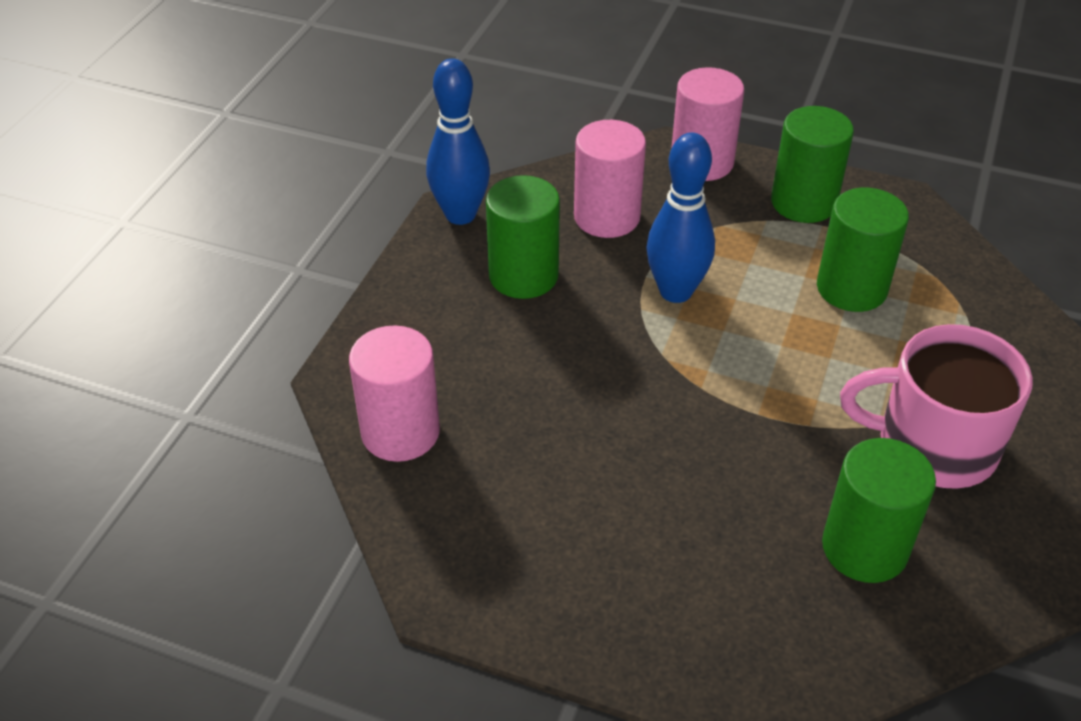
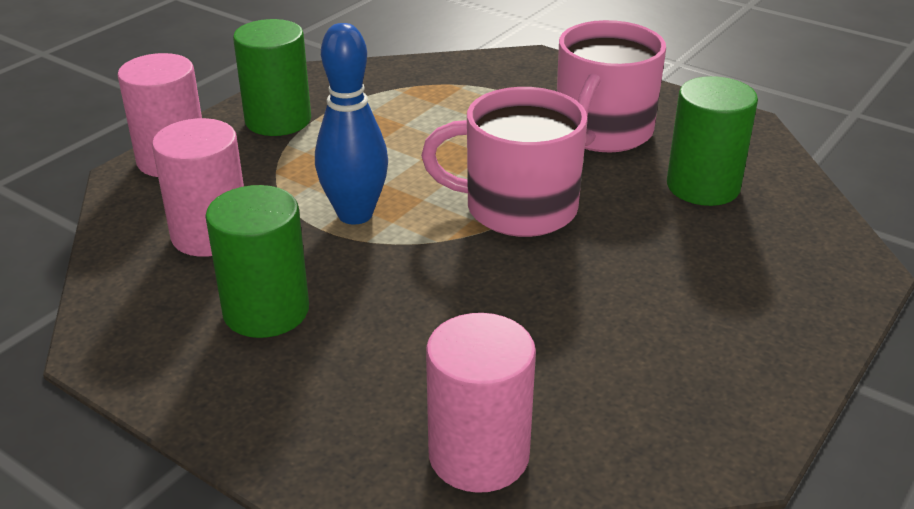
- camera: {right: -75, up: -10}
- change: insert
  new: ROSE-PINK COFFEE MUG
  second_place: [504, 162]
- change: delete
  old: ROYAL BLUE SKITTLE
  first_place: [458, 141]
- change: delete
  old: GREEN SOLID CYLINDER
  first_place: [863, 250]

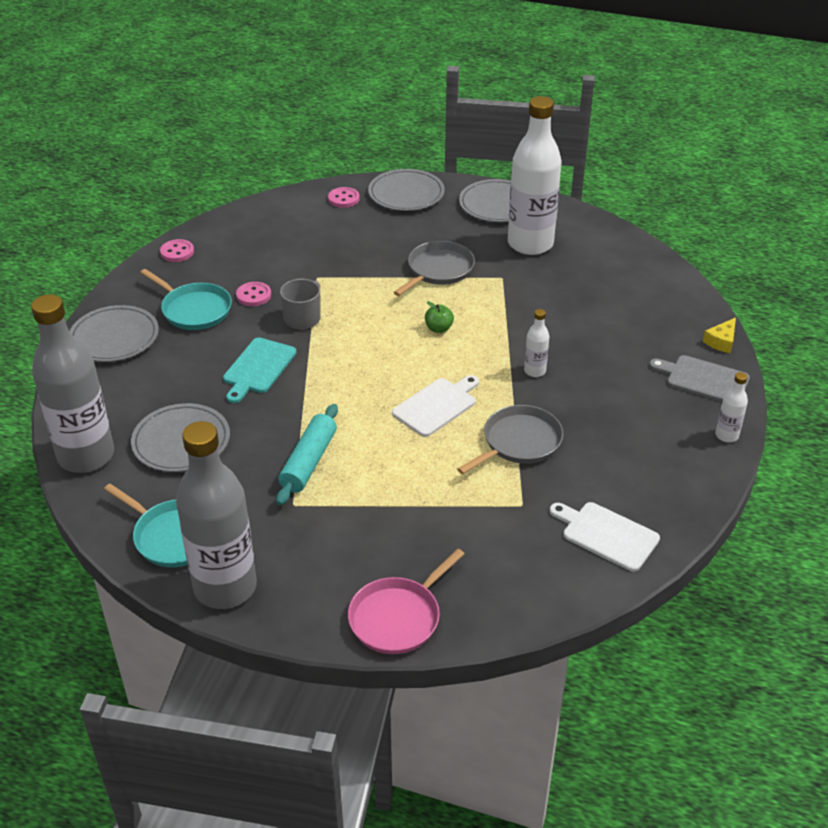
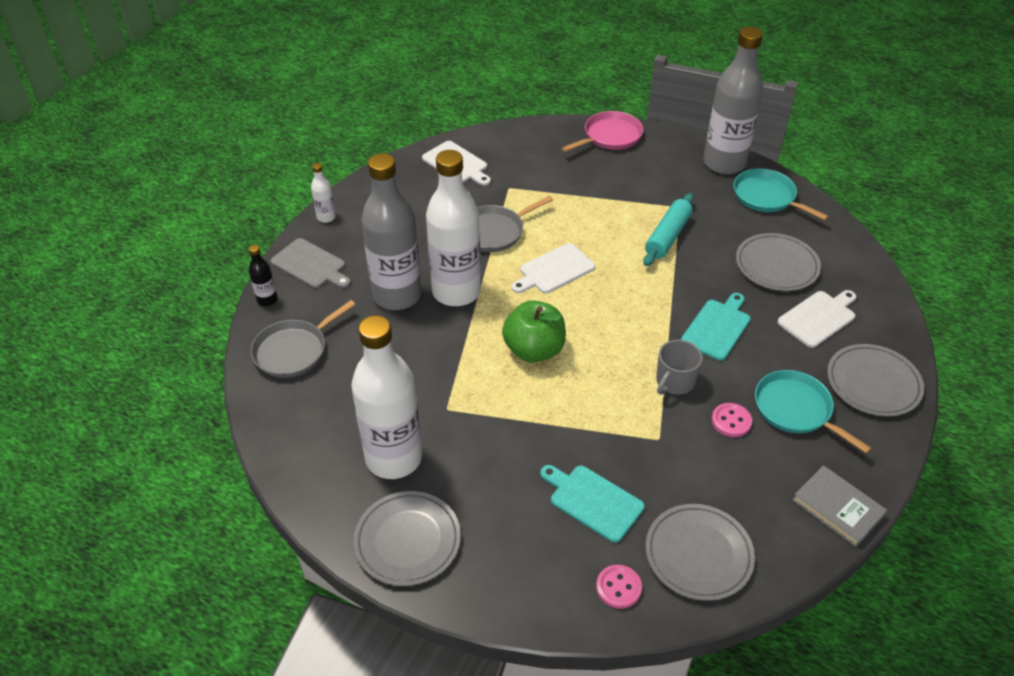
- camera: {right: -170, up: 5}
- change: replace
  old: GOLDEN PIECE OF CHEESE
  new: EBONY DRINK BOTTLE
  first_place: [719, 335]
  second_place: [263, 275]
- change: move
  old: ASH-GREY FRYING PAN
  first_place: [434, 268]
  second_place: [303, 339]
- change: move
  old: ASH-GREY DRINK BOTTLE
  first_place: [72, 383]
  second_place: [391, 231]
- change: resize
  old: PURE WHITE DRINK BOTTLE
  first_place: [536, 343]
  second_place: [453, 228]
  factor: 2.38
- change: resize
  old: GREEN APPLE FRUIT
  first_place: [439, 317]
  second_place: [534, 331]
  factor: 2.1
- change: insert
  new: TEAL CUTTING BOARD
  second_place: [592, 504]
- change: move
  old: ASH-GREY DINNER PLATE
  first_place: [406, 190]
  second_place: [700, 552]
- change: insert
  new: PURE WHITE CUTTING BOARD
  second_place: [816, 319]
- change: replace
  old: ROSE-PINK SEWING BUTTON
  new: ASH-GREY HARDCOVER
  first_place: [177, 250]
  second_place: [839, 506]

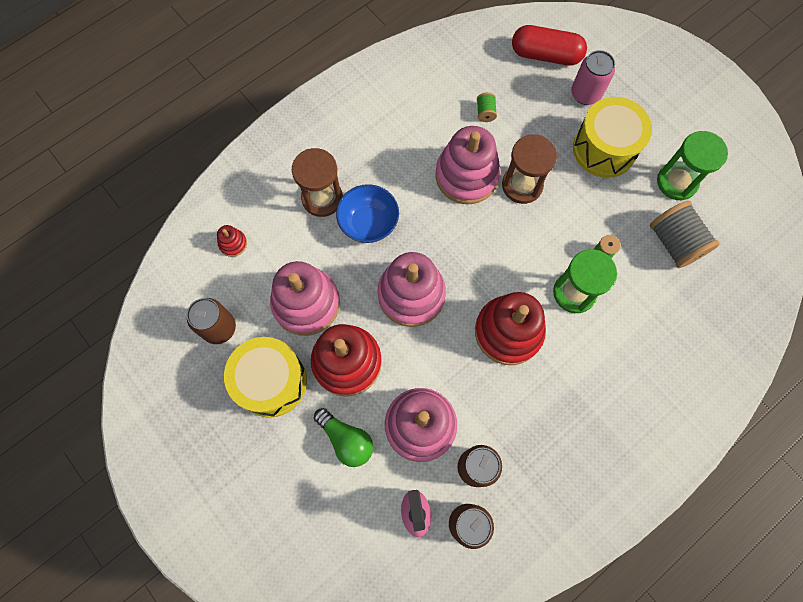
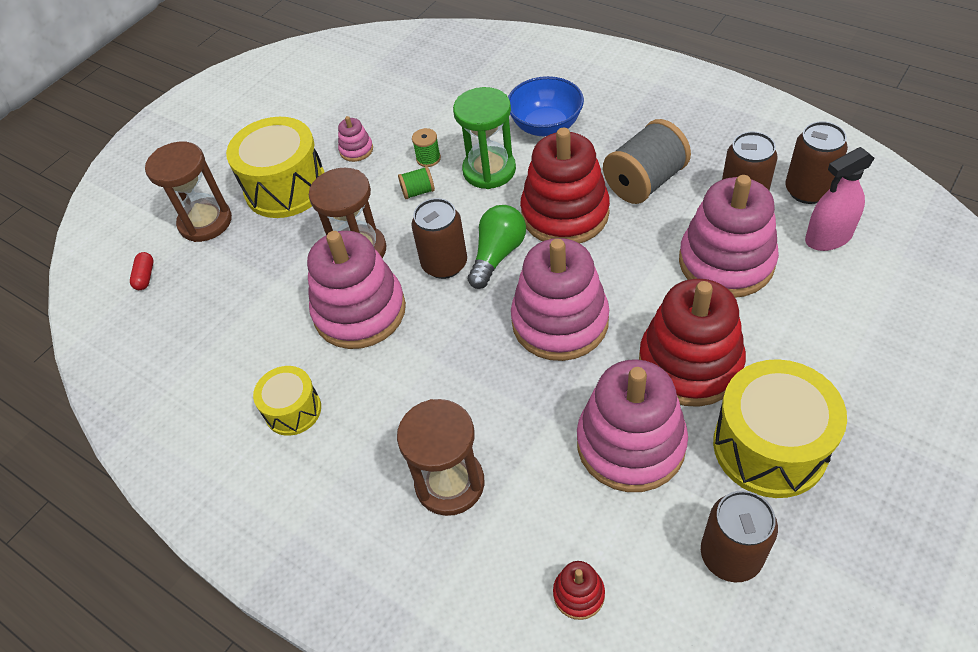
- camera: {right: -100, up: -20}
- change: resize
  old: RED CAPSULE
  first_place: [549, 45]
  second_place: [141, 271]
  factor: 0.41
- change: replace
  old: ROSE-PINK TIN
  new: RUSSET SANDGLASS
  first_place: [593, 77]
  second_place: [188, 192]
- change: insert
  new: GOLDEN SNARE DRUM
  second_place: [287, 401]
- change: insert
  new: ROSE-PINK STACKING TOY
  second_place: [355, 139]
- change: move
  old: GREEN REEL OF THREAD
  first_place: [487, 107]
  second_place: [416, 182]
- change: insert
  new: RUSSET TIN
  second_place: [439, 238]
- change: move
  old: GREEN LIGHT BULB
  first_place: [343, 437]
  second_place: [497, 247]
- change: move
  old: ROYAL BLUE SERVING BOWL
  first_place: [367, 213]
  second_place: [546, 106]
- change: move
  old: ASH-GREY REEL OF THREAD
  first_place: [685, 234]
  second_place: [647, 161]
- change: delete
  old: GREEN SANDGLASS
  first_place: [692, 165]

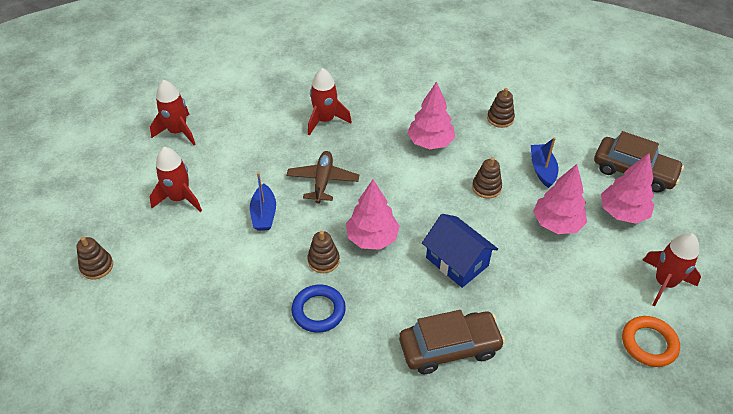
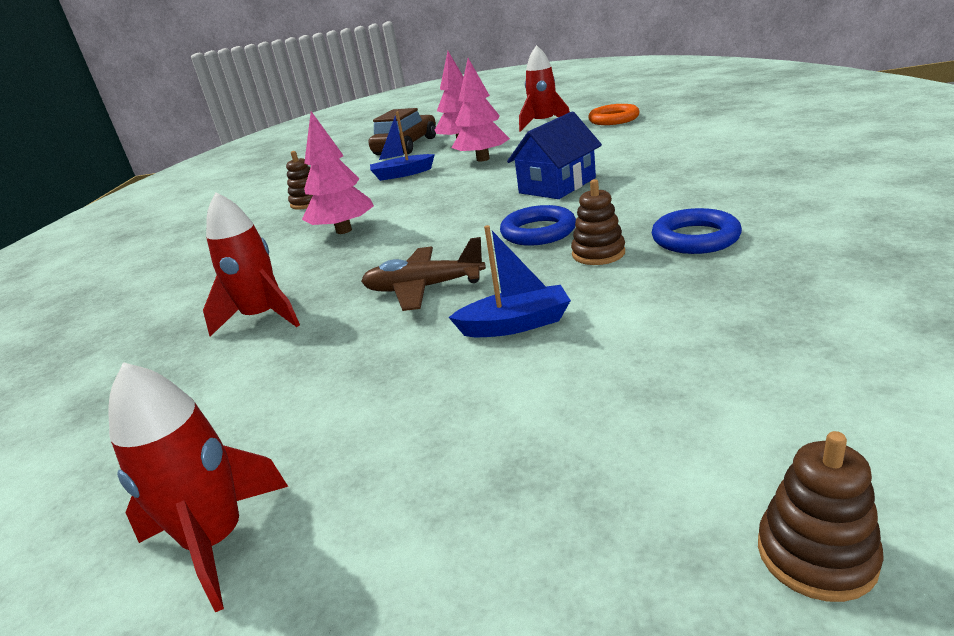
- camera: {right: -90, up: -20}
- change: replace
  old: ROSE-PINK TREE
  new: ROYAL BLUE RING
  first_place: [373, 214]
  second_place: [538, 225]
- change: delete
  old: RED TOY ROCKET
  first_place: [175, 179]
- change: delete
  old: RUSSET CAR
  first_place: [452, 342]
- change: delete
  old: RUSSET STACKING TOY
  first_place: [487, 178]

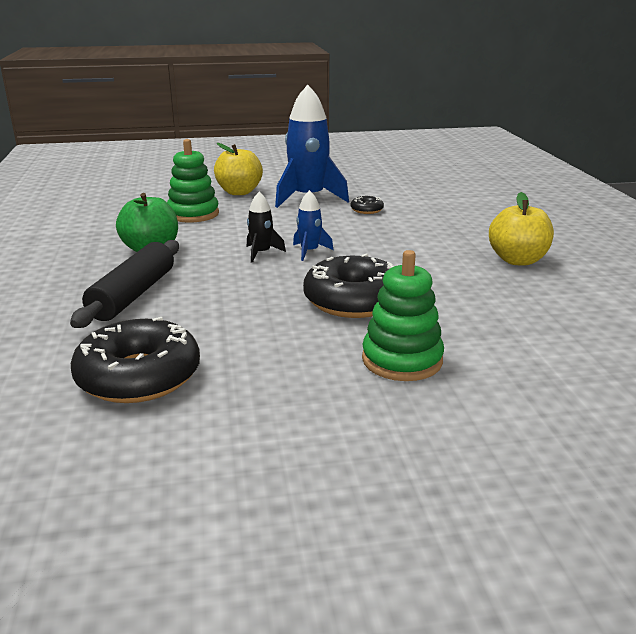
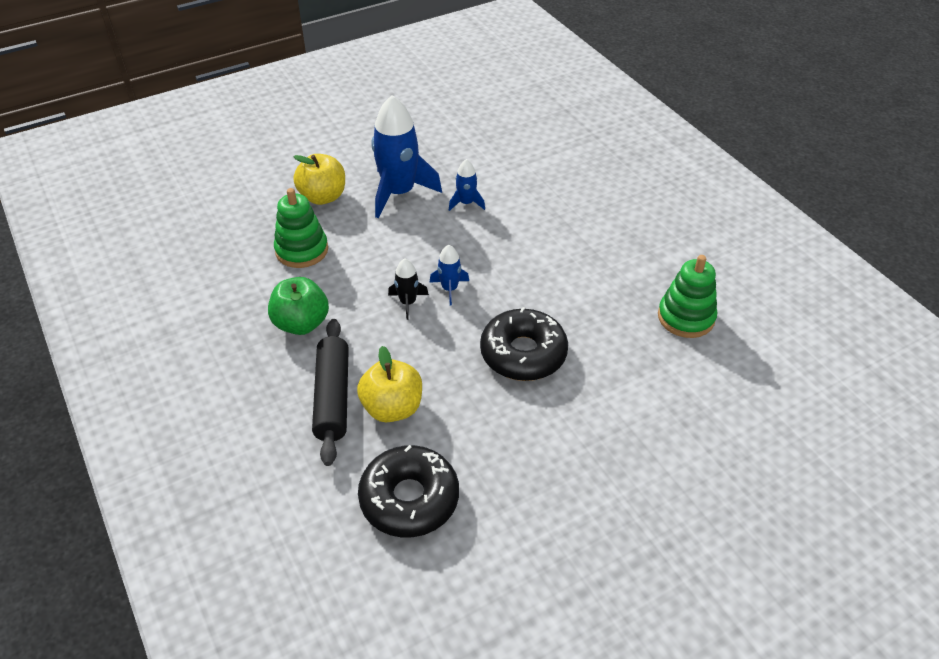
- camera: {right: -20, up: 20}
- change: move
  old: GOLDEN APPLE FRUIT
  first_place: [521, 228]
  second_place: [389, 384]
- change: replace
  old: EBONY GLAZED DONUT
  new: ROYAL BLUE TOY ROCKET
  first_place: [367, 204]
  second_place: [467, 185]
- change: move
  old: GREEN STACKING TOY
  first_place: [403, 315]
  second_place: [687, 296]

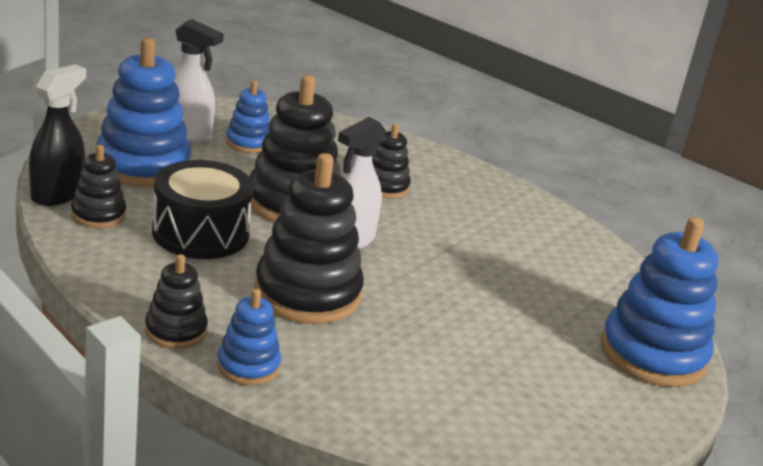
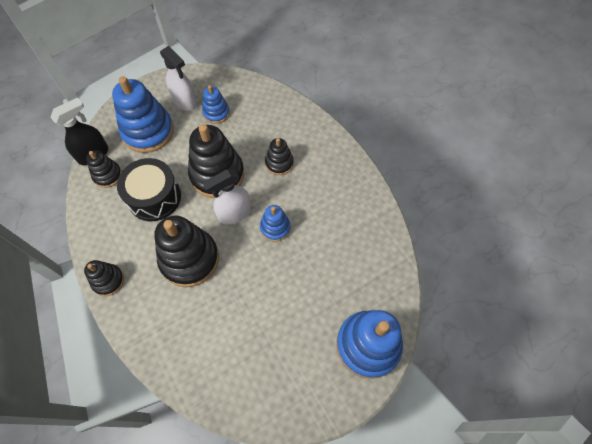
- camera: {right: 25, up: 35}
- change: move
  old: ROYAL BLUE STACKING TOY
  first_place: [249, 337]
  second_place: [275, 223]

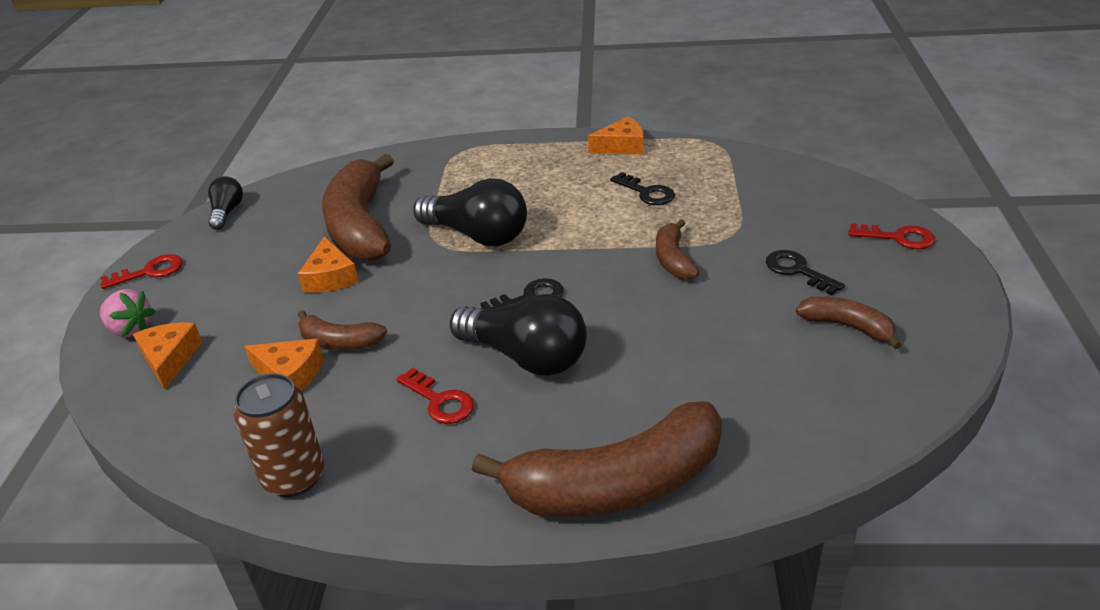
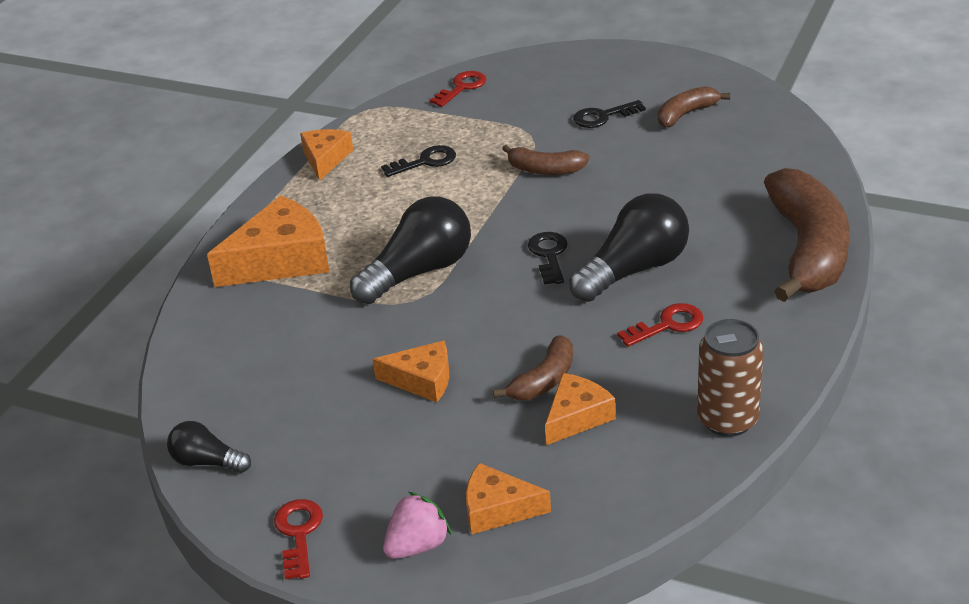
- camera: {right: -70, up: 0}
- change: insert
  new: ORANGE-COLOURED PIECE OF CHEESE
  second_place: [268, 241]
- change: move
  old: RED KEY
  first_place: [891, 236]
  second_place: [458, 89]
- change: delete
  old: RUSSET BANANA FRUIT
  first_place: [358, 207]

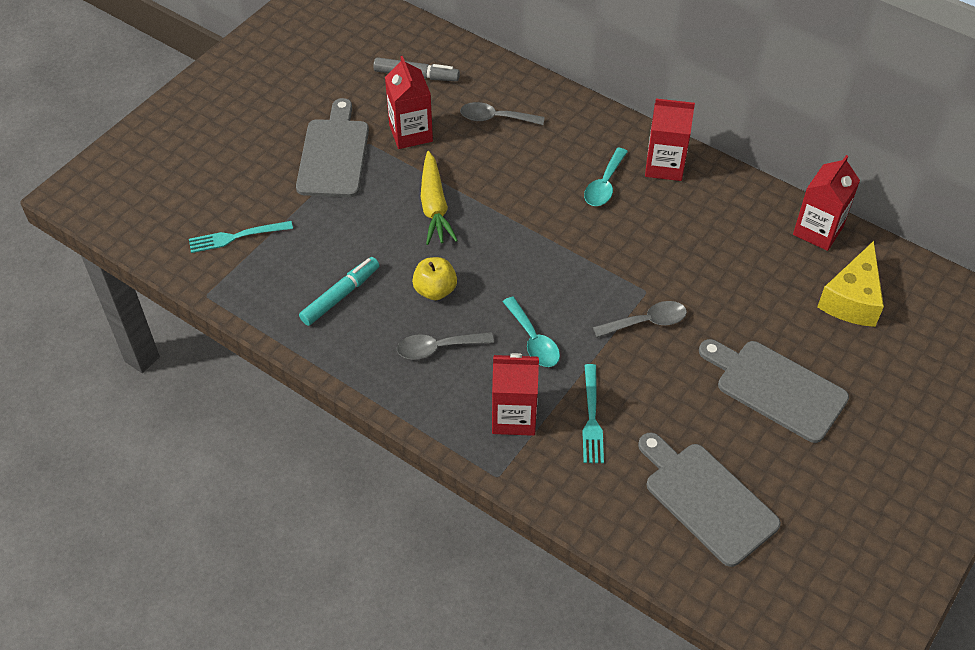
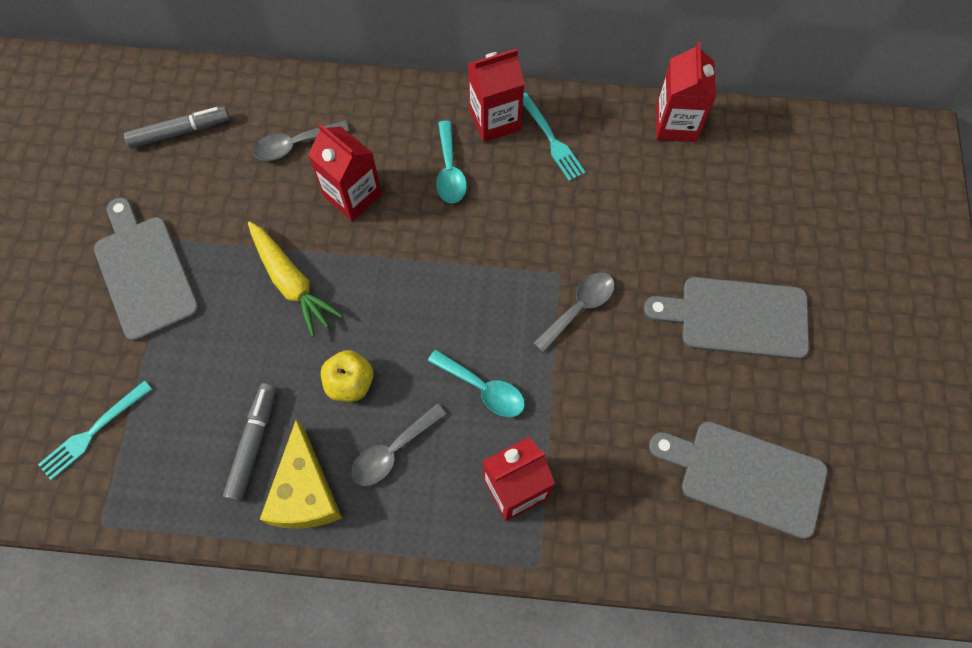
- camera: {right: -30, up: 15}
- change: recolor
  old: TEAL MARKER
  new: ASH-GREY MARKER
  first_place: [339, 291]
  second_place: [249, 442]
- change: move
  old: GOLDEN PIECE OF CHEESE
  first_place: [850, 284]
  second_place: [301, 474]
- change: move
  old: RED JUICE CARTON
  first_place: [409, 102]
  second_place: [345, 172]
- change: move
  old: TEAL DINNER FORK
  first_place: [593, 413]
  second_place: [554, 137]

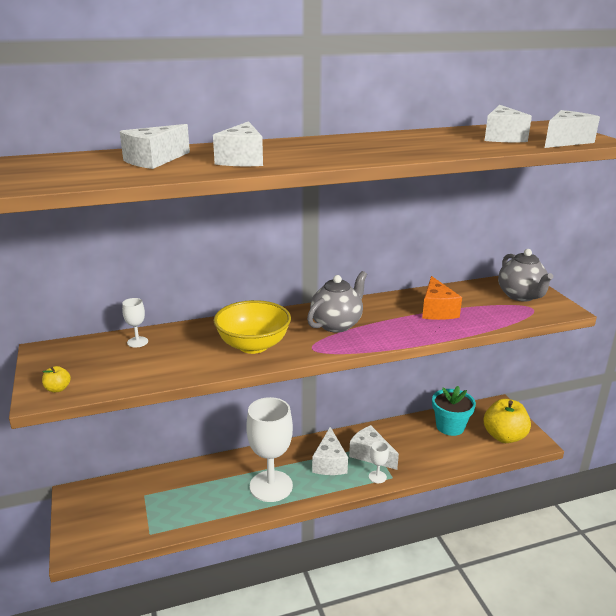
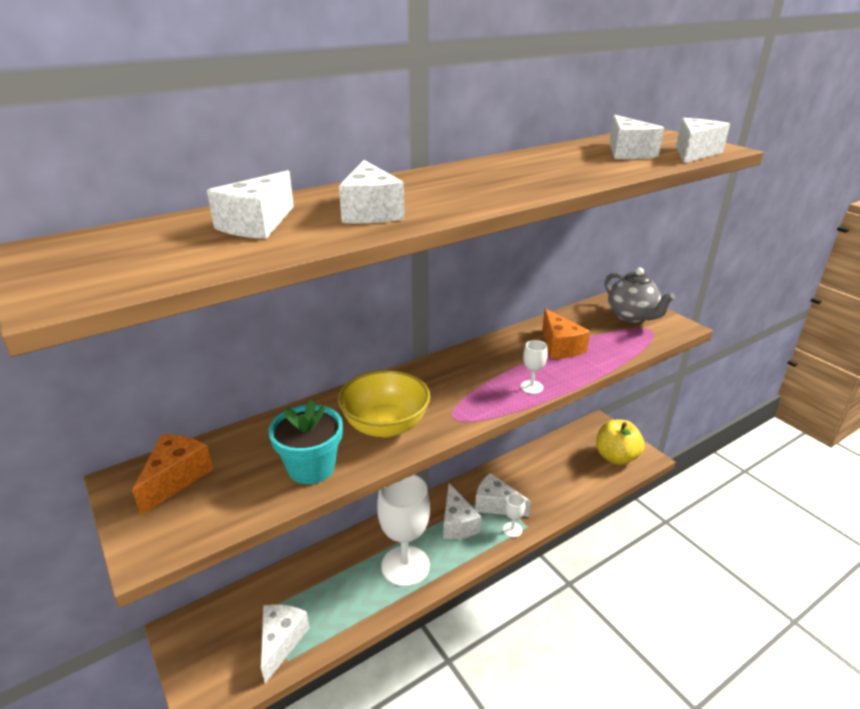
- camera: {right: -15, up: 5}
- change: insert
  new: ORANGE-COLOURED PIECE OF CHEESE
  second_place: [172, 474]
- change: insert
  new: PURE WHITE PIECE OF CHEESE
  second_place: [285, 644]
- change: move
  old: TEAL PLANT POT
  first_place: [454, 411]
  second_place: [306, 441]
- change: move
  old: PURE WHITE CHALICE
  first_place: [135, 323]
  second_place: [534, 367]
- change: delete
  old: GOLDEN APPLE FRUIT
  first_place: [56, 379]
- change: delete
  old: ASH-GREY CHINA TEAPOT
  first_place: [337, 302]

